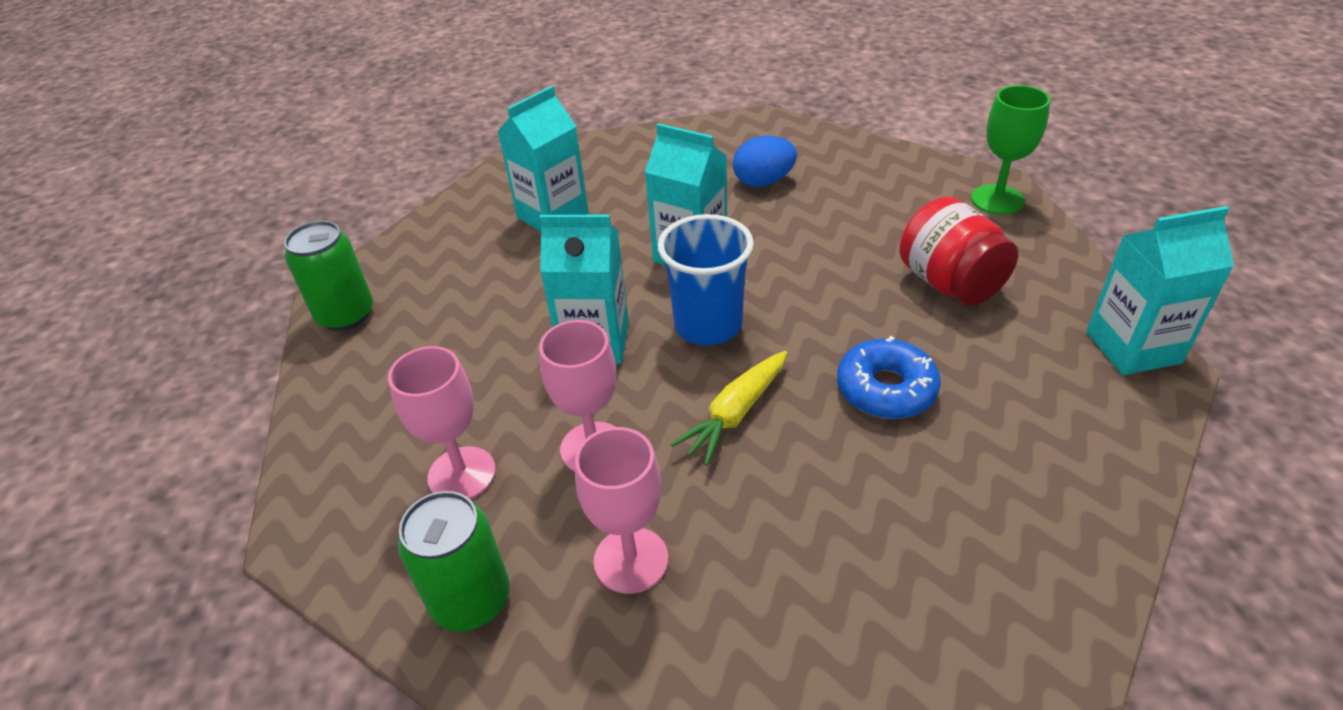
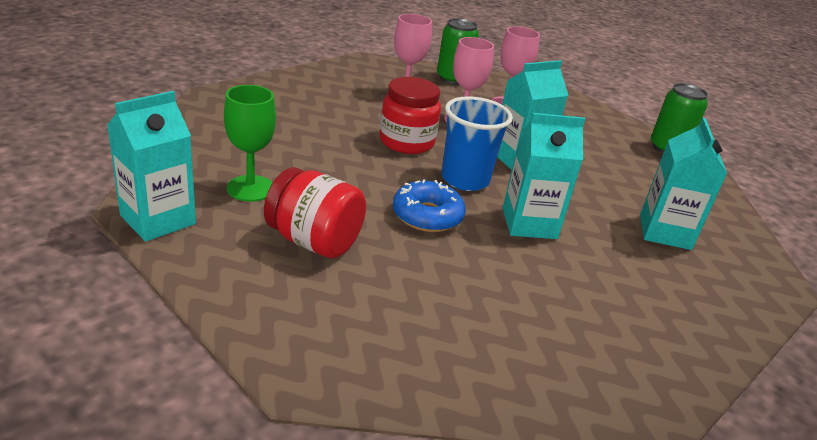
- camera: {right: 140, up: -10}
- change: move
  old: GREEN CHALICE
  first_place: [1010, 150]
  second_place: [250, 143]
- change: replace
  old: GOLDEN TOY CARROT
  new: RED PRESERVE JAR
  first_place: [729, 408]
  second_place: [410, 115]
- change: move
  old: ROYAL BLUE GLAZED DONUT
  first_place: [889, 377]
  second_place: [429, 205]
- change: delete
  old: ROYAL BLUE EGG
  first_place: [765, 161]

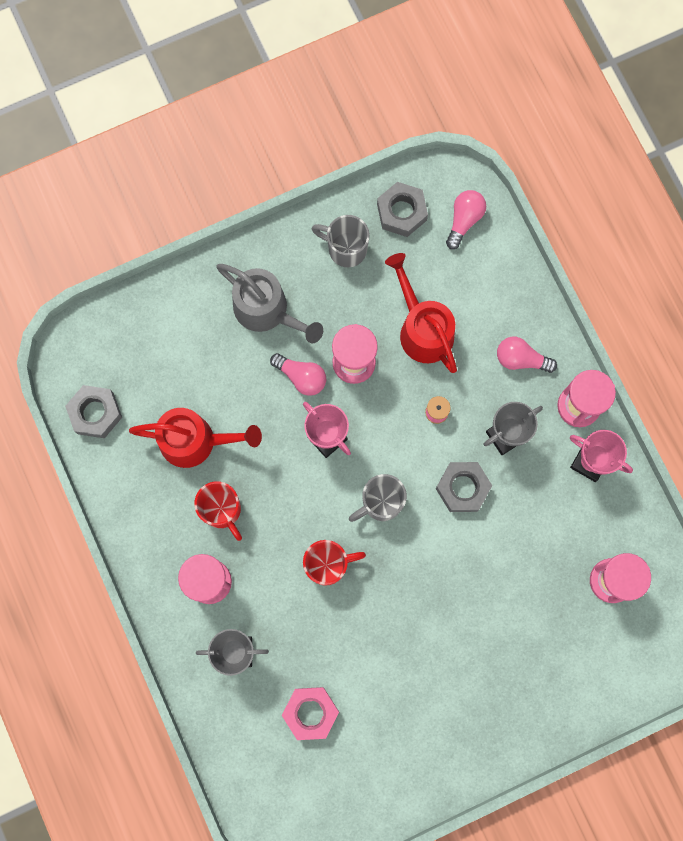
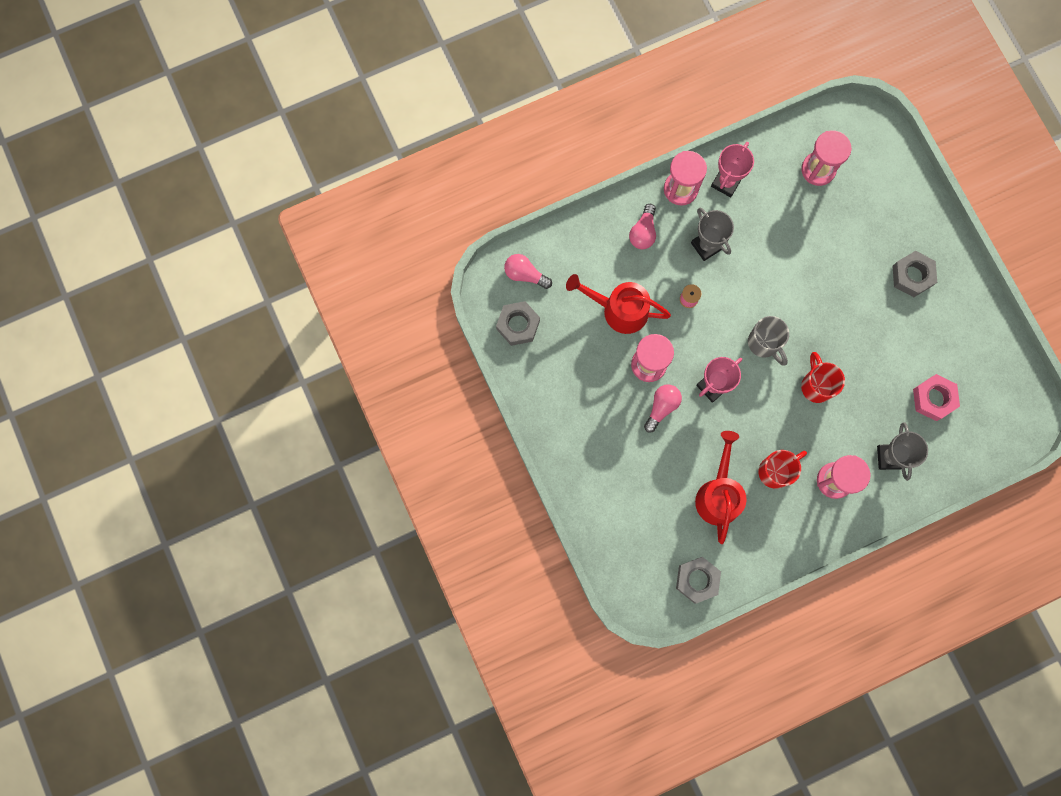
- camera: {right: -90, up: 0}
- change: rotate
  old: RED WATERING POT
  first_place: [421, 313]
  second_place: [618, 304]
  degrees: 45
- change: move
  old: ASH-GREY HEXAGON NUT
  first_place: [464, 487]
  second_place: [915, 274]
- change: delete
  old: ASH-GREY WATERING POT
  first_place: [269, 303]
- change: delete
  old: ASH-GREY COFFEE MUG
  first_place: [341, 241]

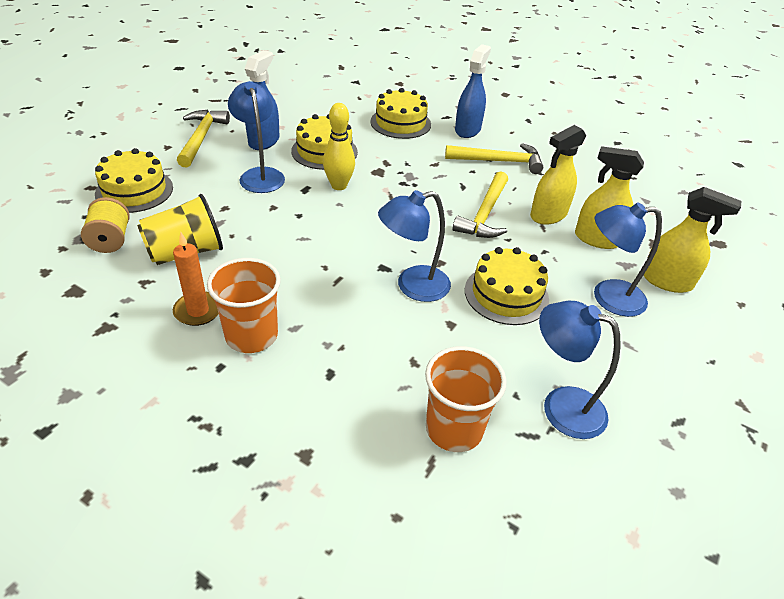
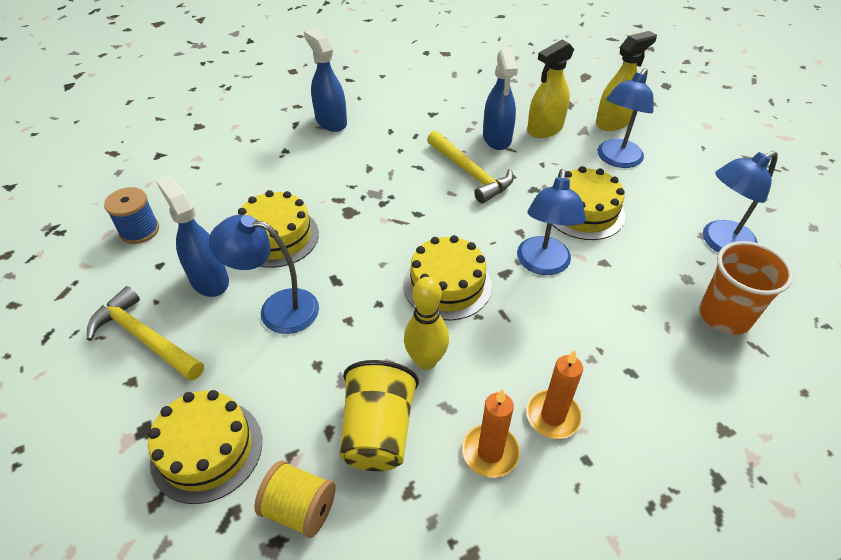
- camera: {right: -55, up: 5}
- change: insert
  new: ROYAL BLUE REEL OF THREAD
  second_place: [131, 215]
- change: move
  old: GOLDEN LAYER CAKE
  first_place: [400, 113]
  second_place: [447, 277]
- change: move
  old: GOLDEN SKITTLE
  first_place: [339, 146]
  second_place: [426, 323]
- change: recolor
  old: GOLDEN SPRAY BOTTLE
  new: ROYAL BLUE SPRAY BOTTLE
  first_place: [558, 175]
  second_place: [500, 99]
- change: replace
  old: ORANGE-COLOURED CUP
  new: ORANGE-COLOURED CANDLE
  first_place: [244, 305]
  second_place: [554, 394]
- change: delete
  old: GOLDEN CARPENTER'S HAMMER
  first_place: [494, 158]

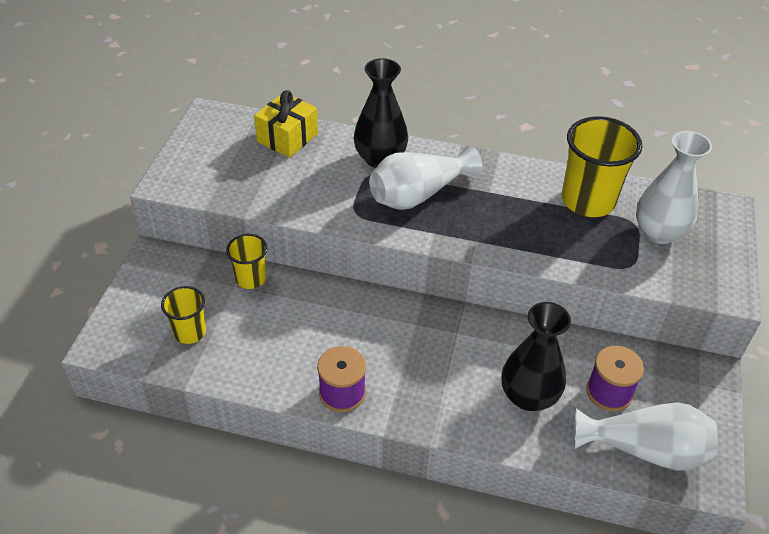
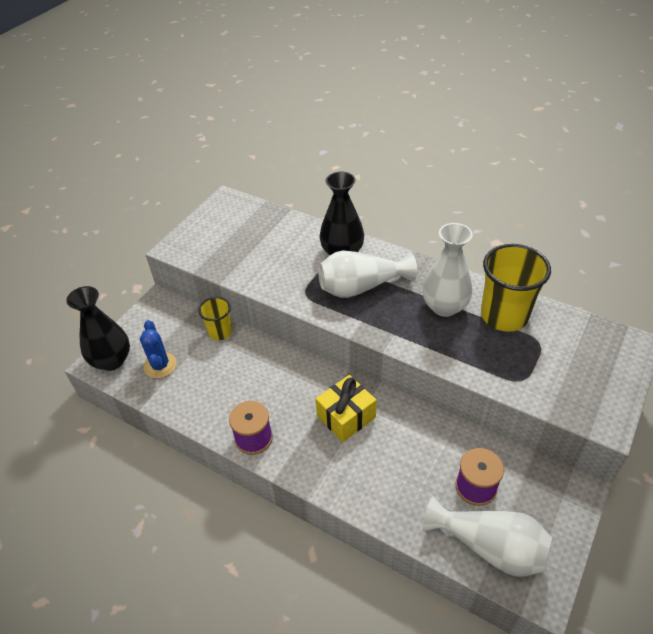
- camera: {right: 20, up: 0}
- change: move
  old: EBONY FLOWER VASE
  first_place: [536, 356]
  second_place: [98, 328]
- change: replace
  old: GOLDEN CUP
  new: ROYAL BLUE CACTUS
  first_place: [183, 315]
  second_place: [158, 349]
- change: move
  old: GOLDEN WRAPPED GIFT
  first_place: [286, 124]
  second_place: [346, 408]
- change: move
  old: PURE WHITE FLOWER VASE
  first_place: [674, 187]
  second_place: [448, 270]

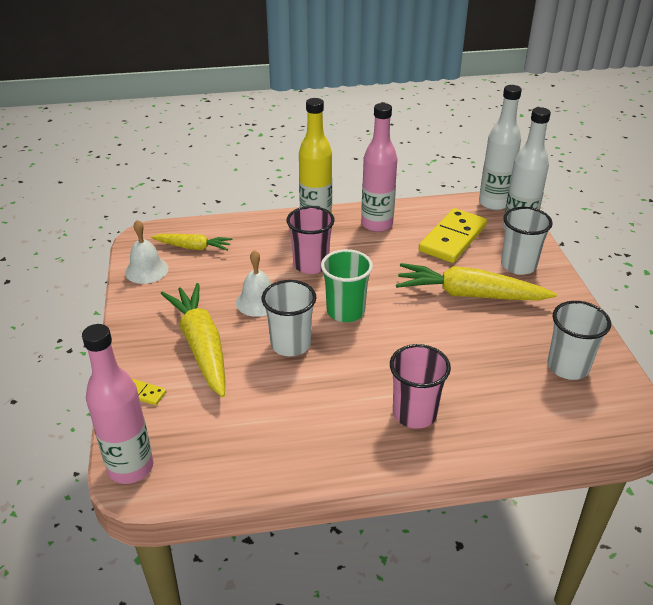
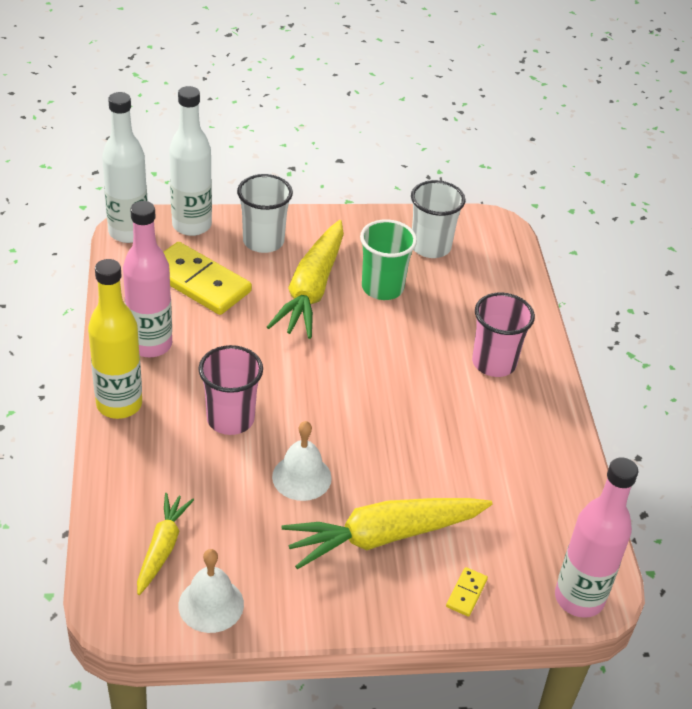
- camera: {right: -90, up: 5}
- change: move
  old: GREEN CUP
  first_place: [347, 285]
  second_place: [388, 259]
- change: delete
  old: PURE WHITE CUP
  first_place: [289, 318]

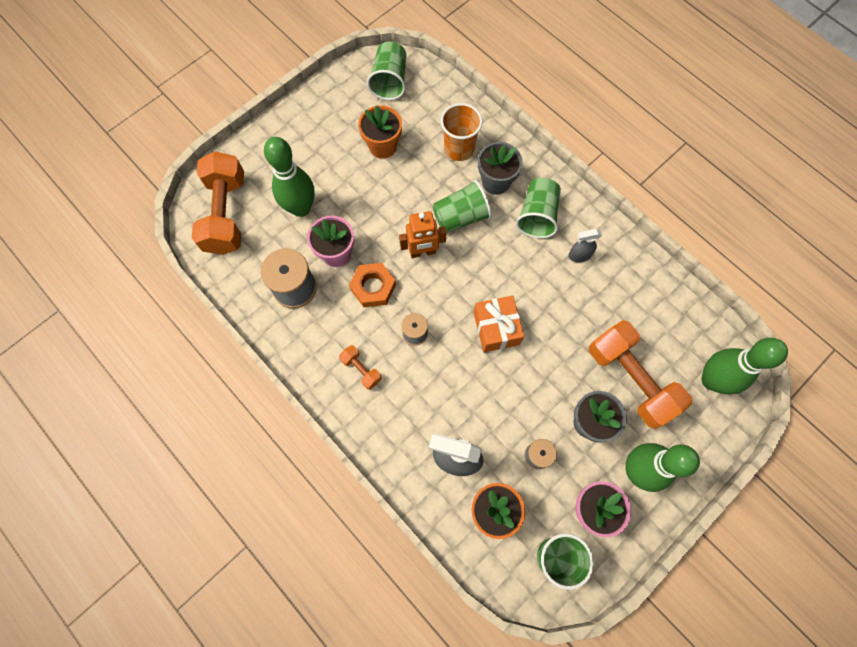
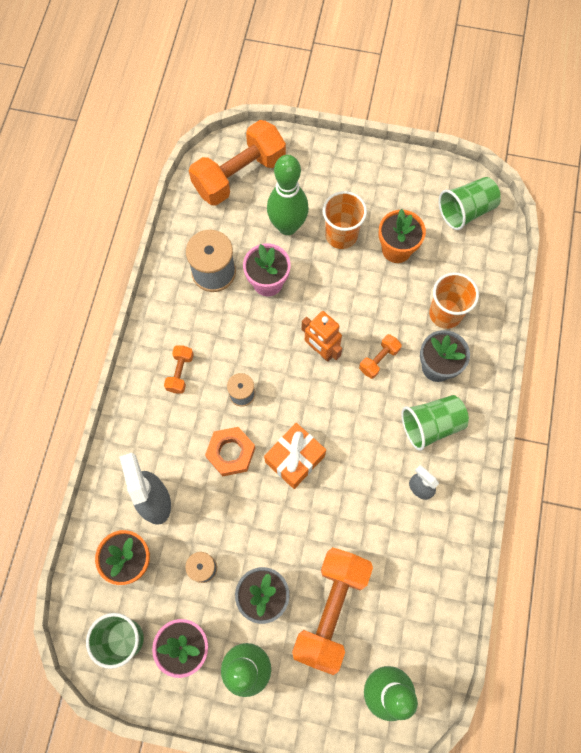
- camera: {right: 55, up: 0}
- change: move
  old: ORANGE-COLOURED HEXAGON NUT
  first_place: [372, 285]
  second_place: [230, 451]
- change: insert
  new: ORANGE-COLOURED CUP
  second_place: [345, 220]
- change: replace
  old: GREEN CUP
  new: ORANGE-COLOURED HAND WEIGHT
  first_place: [462, 206]
  second_place: [380, 356]

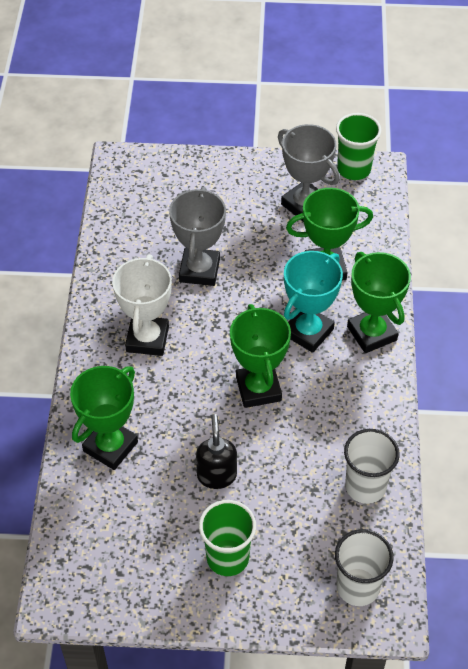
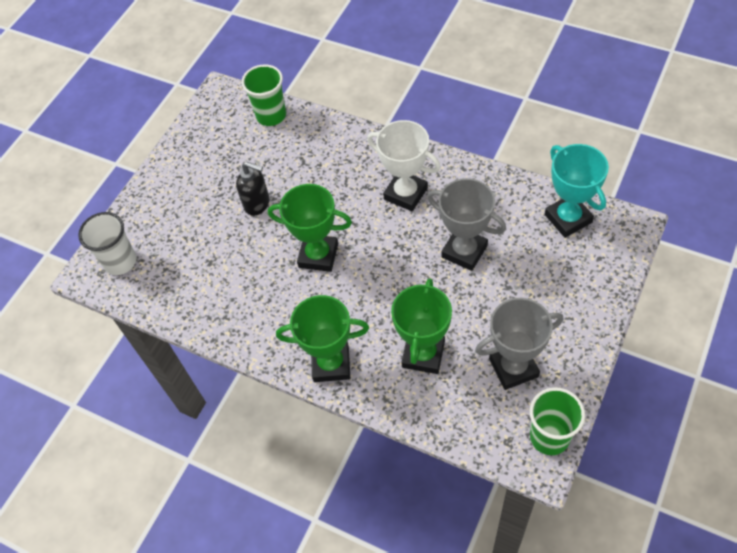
- camera: {right: 120, up: 5}
- change: move
  old: GREEN CUP
  first_place: [227, 538]
  second_place: [264, 95]
- change: move
  old: TEAL TROPHY
  first_place: [313, 302]
  second_place: [577, 191]
- change: delete
  old: GREEN TROPHY
  first_place: [104, 418]
- change: delete
  old: PURE WHITE CUP
  first_place: [371, 466]

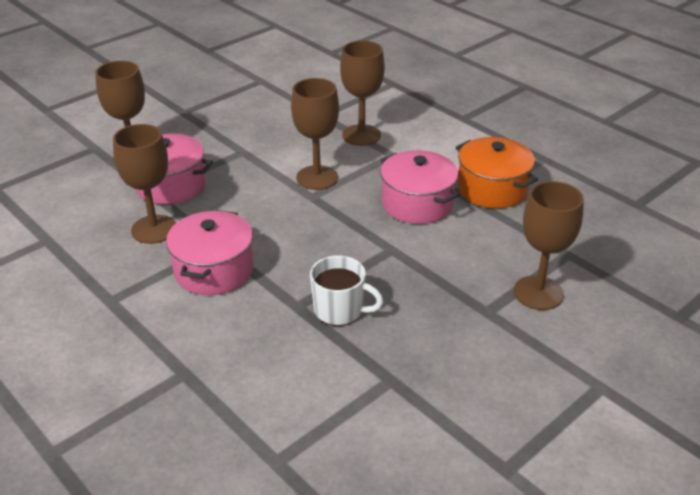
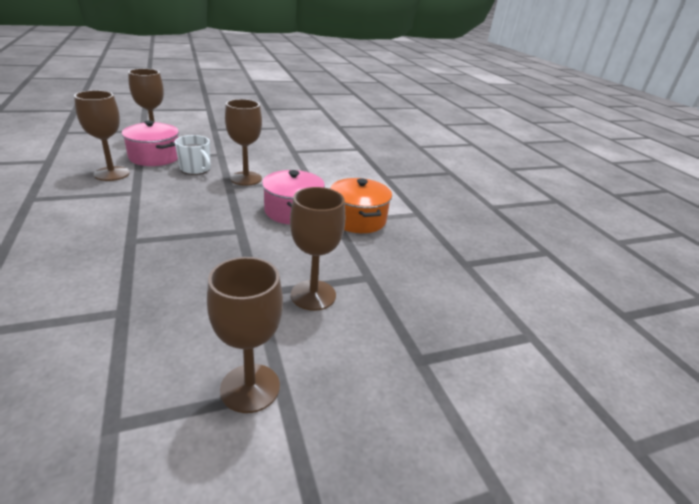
- camera: {right: 20, up: -5}
- change: move
  old: PURE WHITE COFFEE MUG
  first_place: [347, 290]
  second_place: [193, 155]
- change: move
  old: RUSSET CHALICE
  first_place: [362, 93]
  second_place: [245, 335]
- change: delete
  old: ROSE-PINK COOKING POT
  first_place: [209, 252]

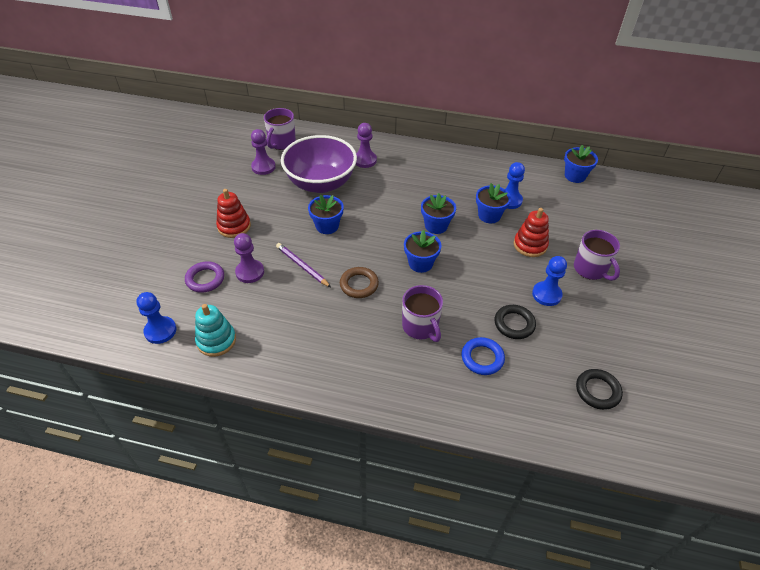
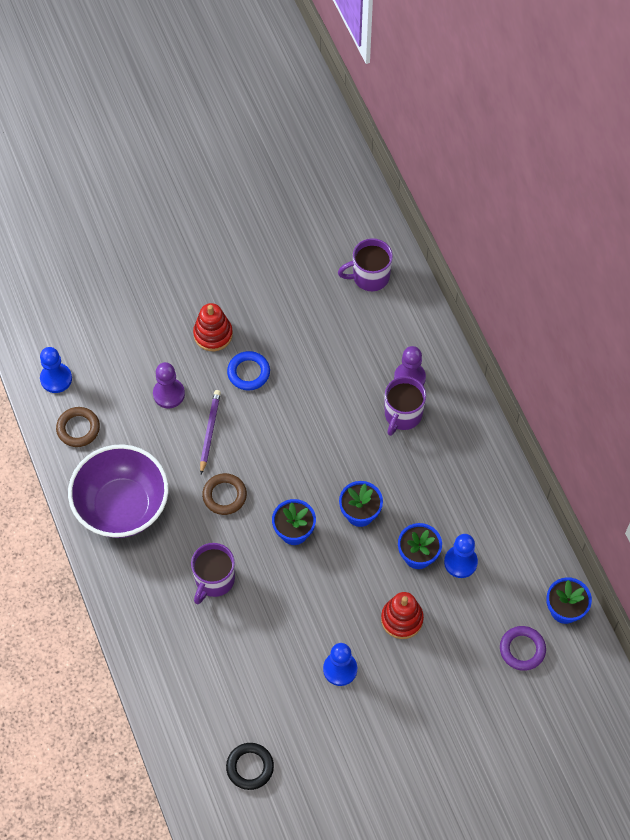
- camera: {right: 55, up: 15}
- change: replace
  old: TEAL STACKING TOY
  new: RUSSET RING
  first_place: [215, 330]
  second_place: [78, 427]
- change: move
  old: VIOLET SERVING BOWL
  first_place: [319, 164]
  second_place: [118, 491]
- change: move
  old: ROYAL BLUE RING
  first_place: [483, 356]
  second_place: [248, 370]
- change: move
  old: VIOLET COFFEE MUG
  first_place: [597, 255]
  second_place: [405, 406]
- change: move
  old: VIOLET RING
  first_place: [204, 277]
  second_place: [523, 648]
- change: delete
  old: VIOLET PAWN
  first_place: [263, 152]
- change: delete
  old: ROYAL BLUE PLANT POT
  first_place: [326, 214]
- change: delete
  old: EBONY RING
  first_place: [515, 322]

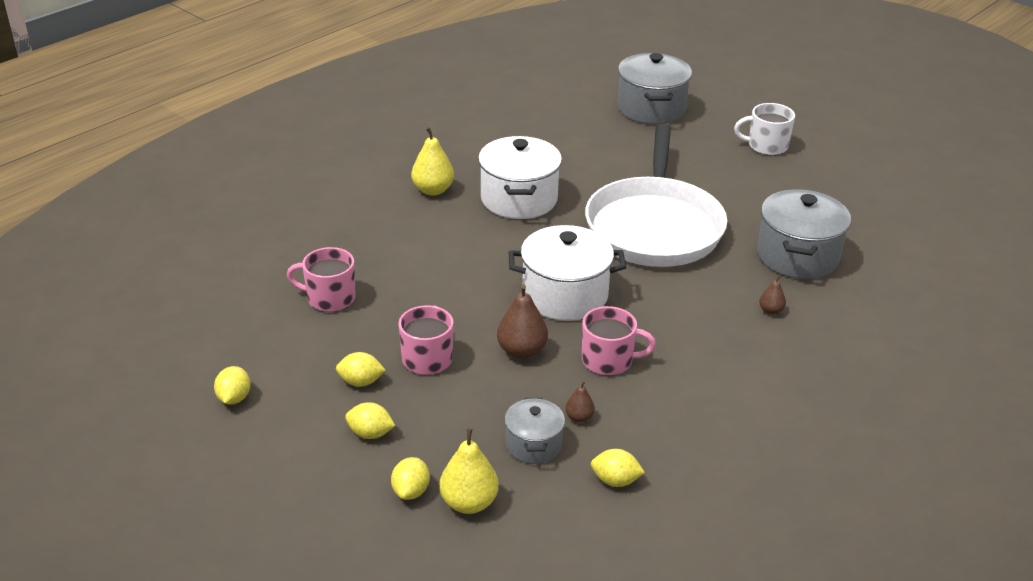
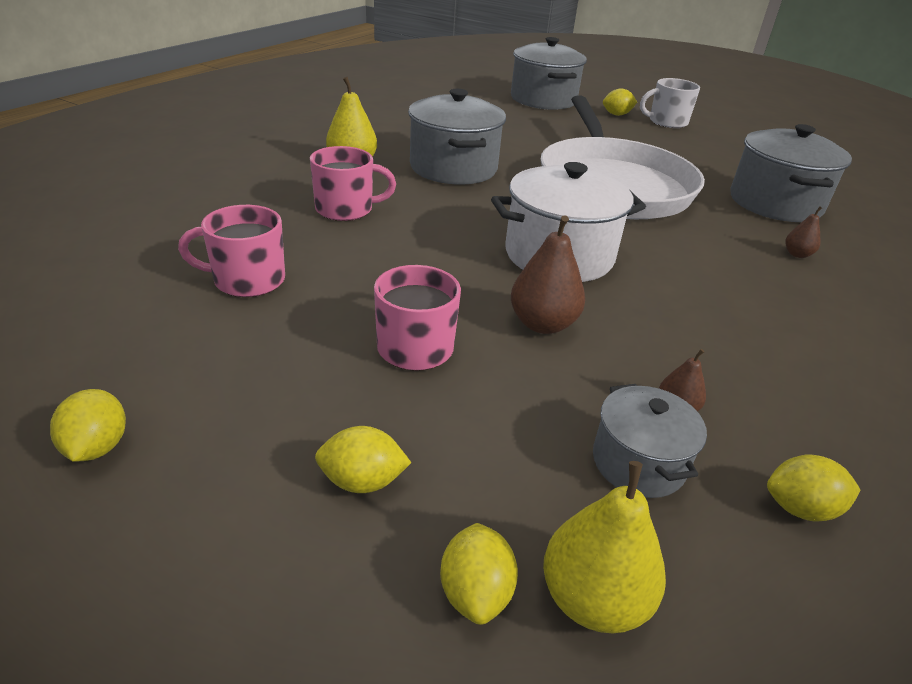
- camera: {right: -15, up: 0}
- change: move
  old: ROSE-PINK COFFEE MUG
  first_place: [619, 341]
  second_place: [353, 183]
- change: recolor
  old: PURE WHITE COOKING POT
  new: ASH-GREY COOKING POT
  first_place: [520, 177]
  second_place: [457, 136]
- change: move
  old: GOLDEN LEMON
  first_place: [361, 369]
  second_place: [620, 102]

